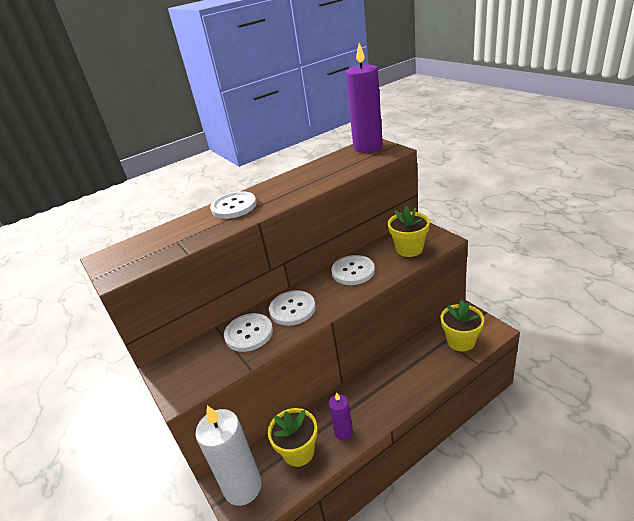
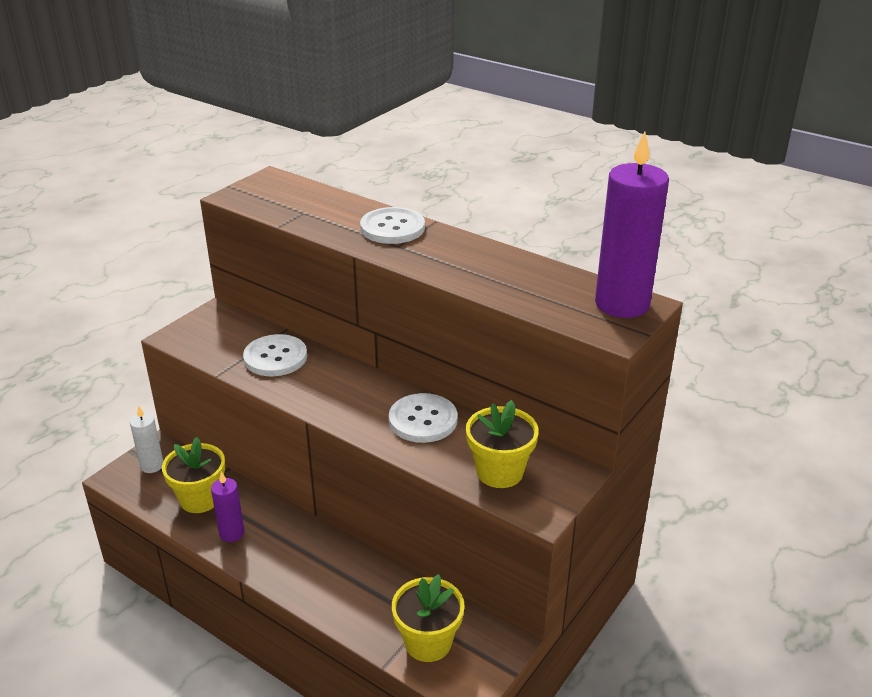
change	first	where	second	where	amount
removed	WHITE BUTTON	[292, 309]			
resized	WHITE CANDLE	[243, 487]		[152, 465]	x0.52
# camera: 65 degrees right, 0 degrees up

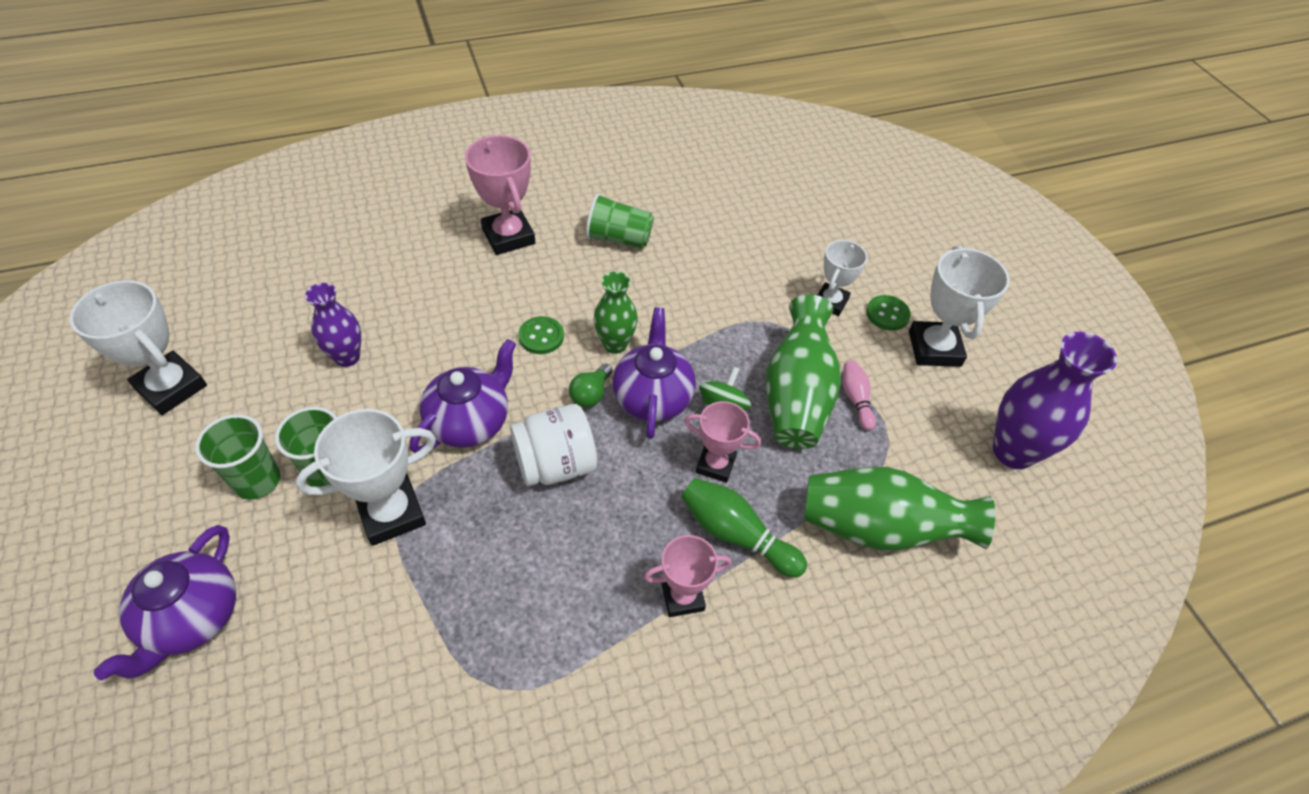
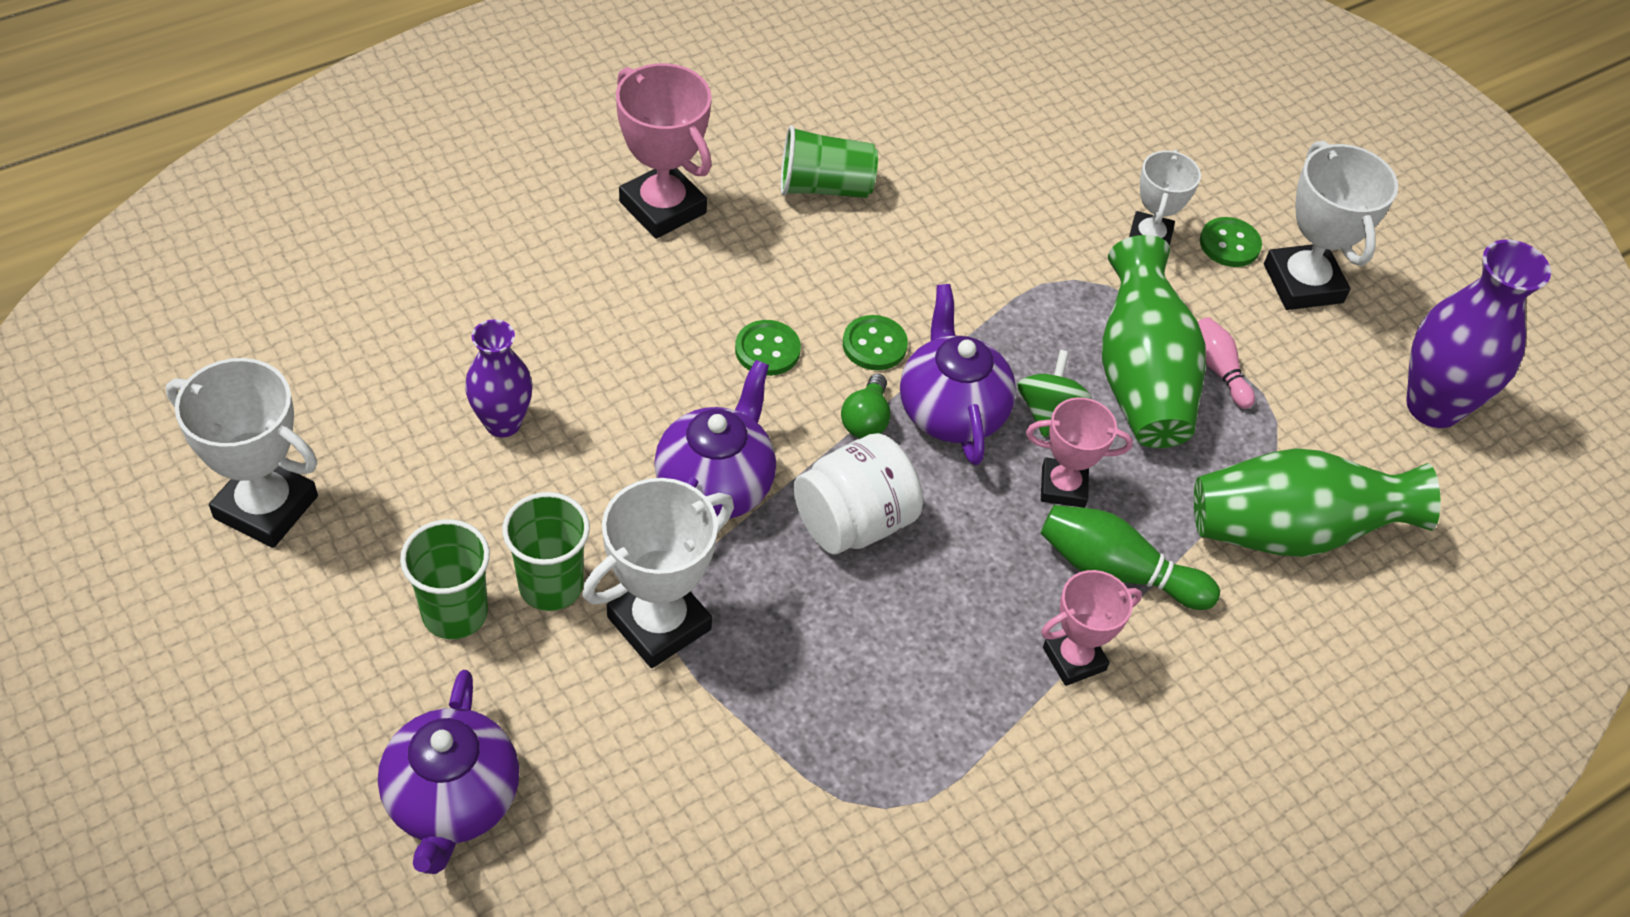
change	first	where	second	where	amount
replaced	GREEN VASE	[615, 344]	GREEN BUTTON	[874, 345]	
# camera: 15 degrees left, 0 degrees up

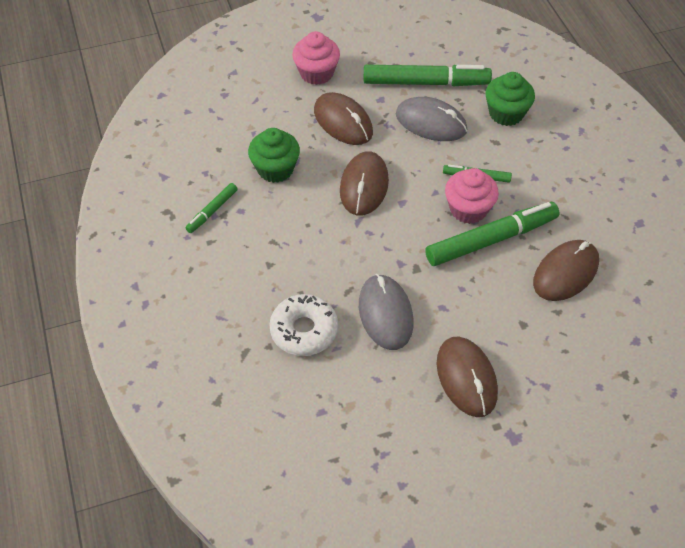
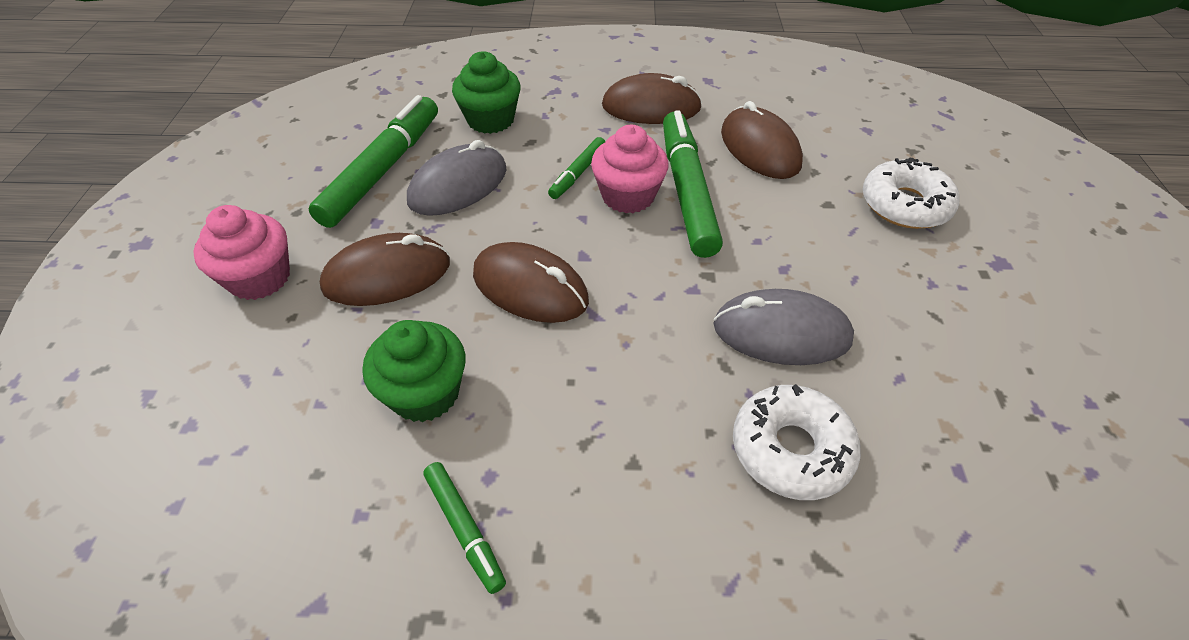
change	first	where	second	where	amount
added			WHITE DONUT	[905, 205]	
moved	BROWN MOUSE	[466, 378]		[651, 107]	
# camera: 70 degrees left, 5 degrees down

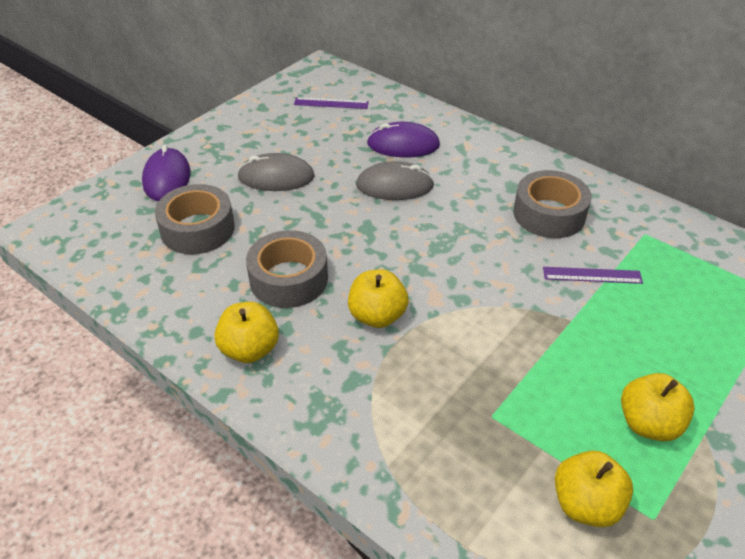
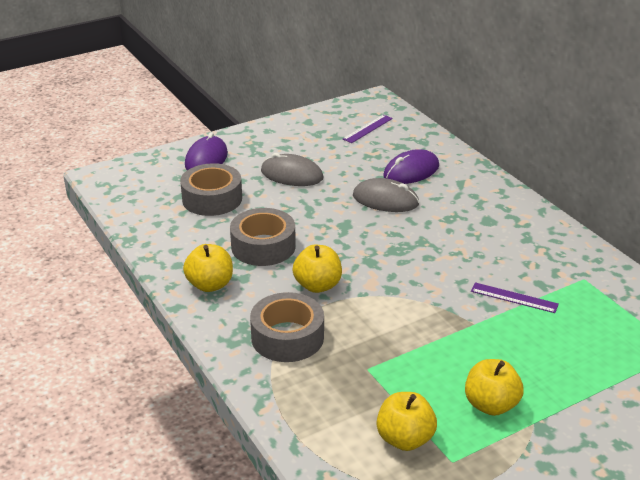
change	first	where	second	where	amount
moved	GREY TAPE	[549, 214]		[287, 337]	
turned	PURPLE RULER	[331, 103]		[368, 129]	75 degrees counterclockwise
turned	PURPLE MOUSE	[403, 144]		[411, 171]	60 degrees counterclockwise
# camera: 20 degrees right, 10 degrees down

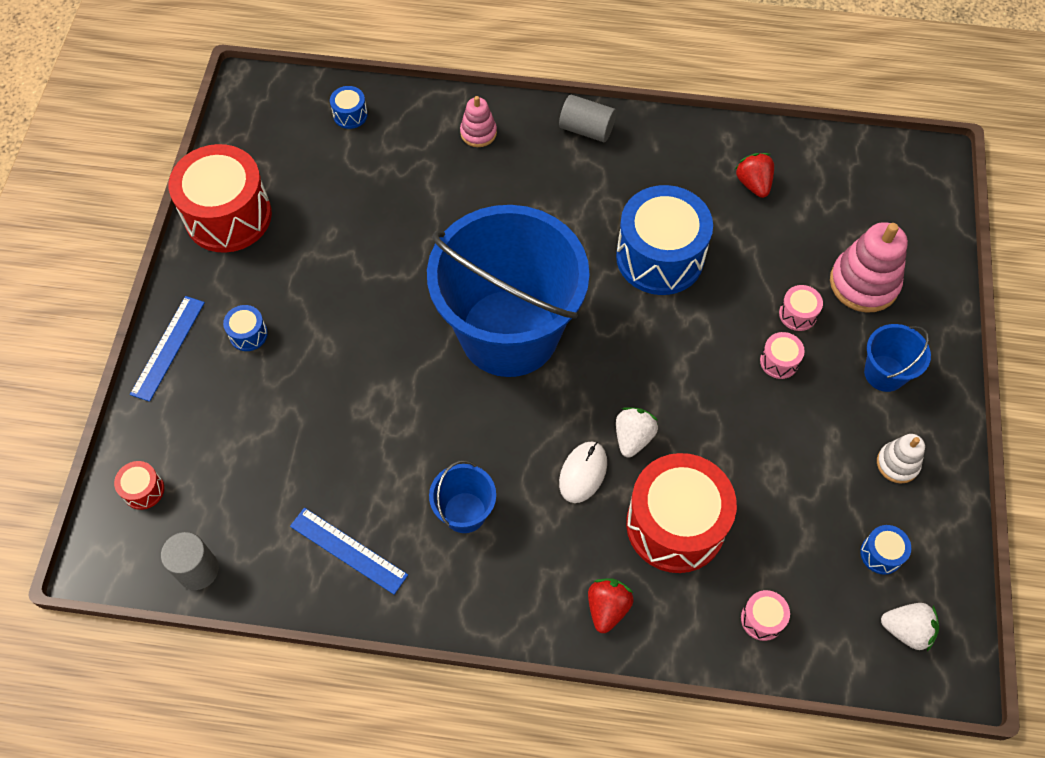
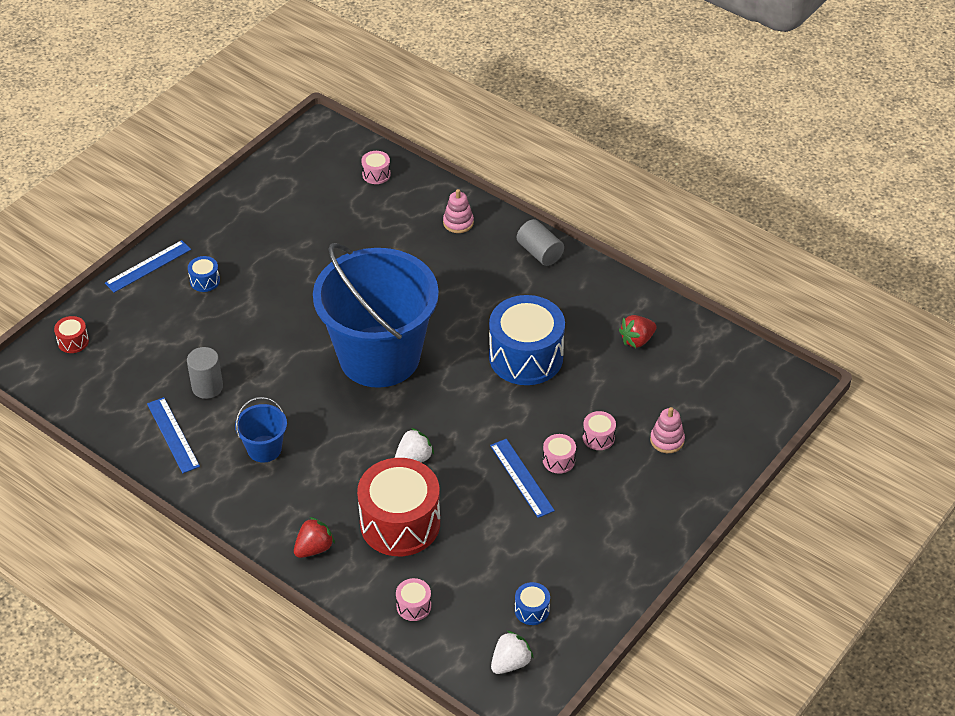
change	first	where	second	where	amount
removed	RED DRUM	[228, 216]			
removed	WHITE MOUSE	[583, 473]			
removed	BLUE BUCKET	[884, 373]			
removed	WHITE STACKING TOY	[897, 464]			
added			BLUE RULER	[521, 478]	
moved	GREY CYLINDER	[198, 570]		[207, 387]	
recoloured	BLUE DRUM	[350, 115]	PINK DRUM	[376, 174]	
turned	RED STRAWBERRY	[753, 184]		[637, 340]	135 degrees counterclockwise
turned	WHITE STRAWBERRY	[906, 630]		[510, 663]	90 degrees counterclockwise
resized	PINK STACKING TOY	[864, 283]		[667, 440]	x0.57
# camera: 30 degrees right, 15 degrees down

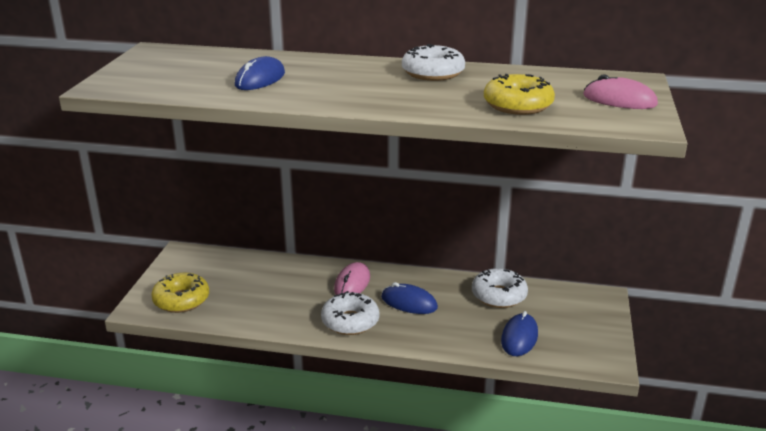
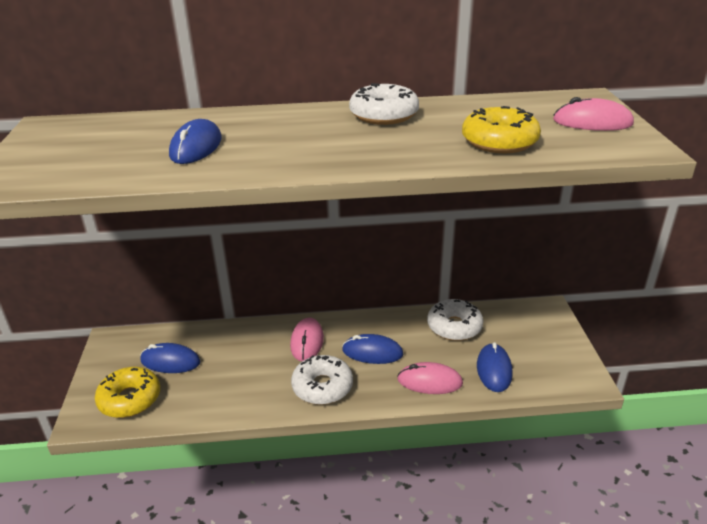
change	first	where	second	where	amount
added			BLUE MOUSE	[170, 361]	
added			PINK MOUSE	[429, 381]	
# camera: 15 degrees left, 5 degrees up

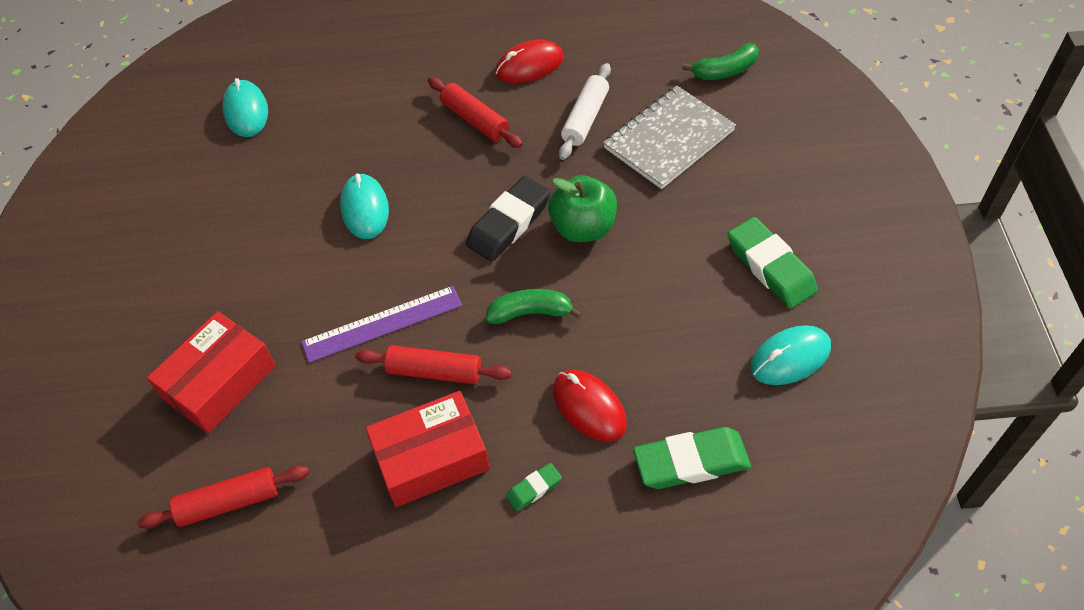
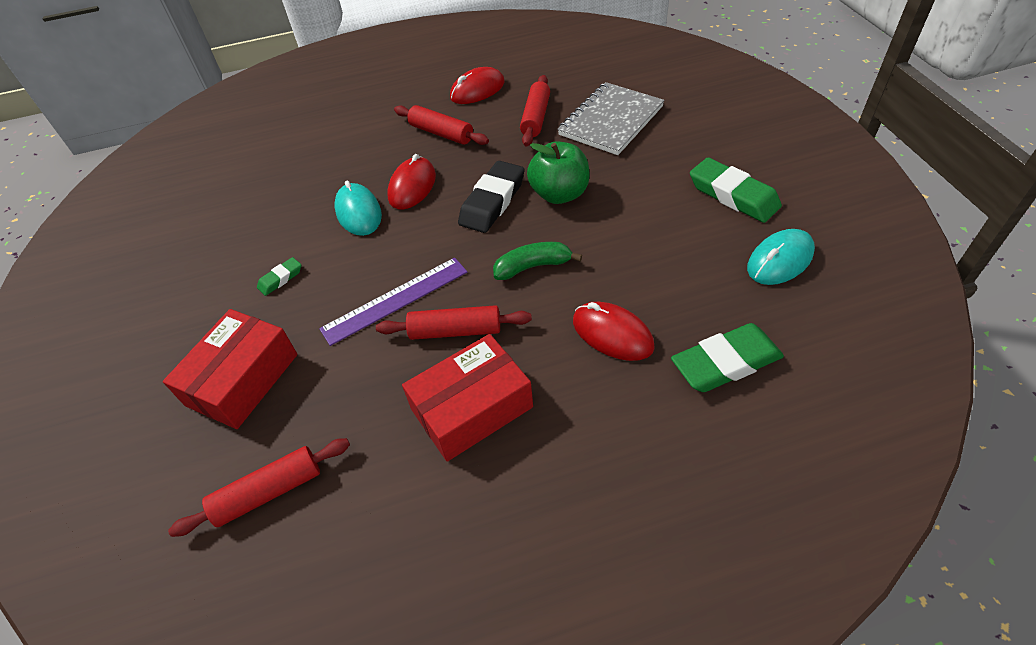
change	first	where	second	where	amount
removed	TURQUOISE MOUSE	[246, 111]			
removed	GREEN BANANA	[725, 71]			
added			RED MOUSE	[412, 186]	
moved	GREEN ERASER	[534, 489]		[280, 279]	
recoloured	WHITE ROLLING PIN	[585, 118]	RED ROLLING PIN	[535, 118]	
# camera: 10 degrees left, 5 degrees down

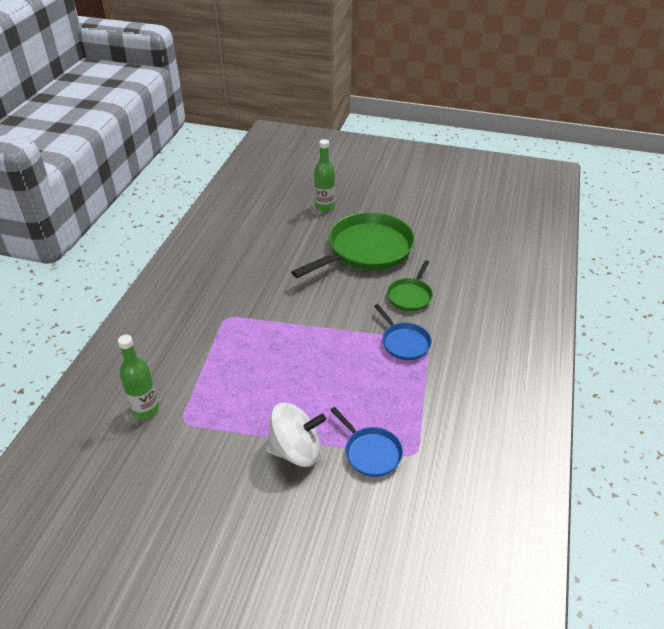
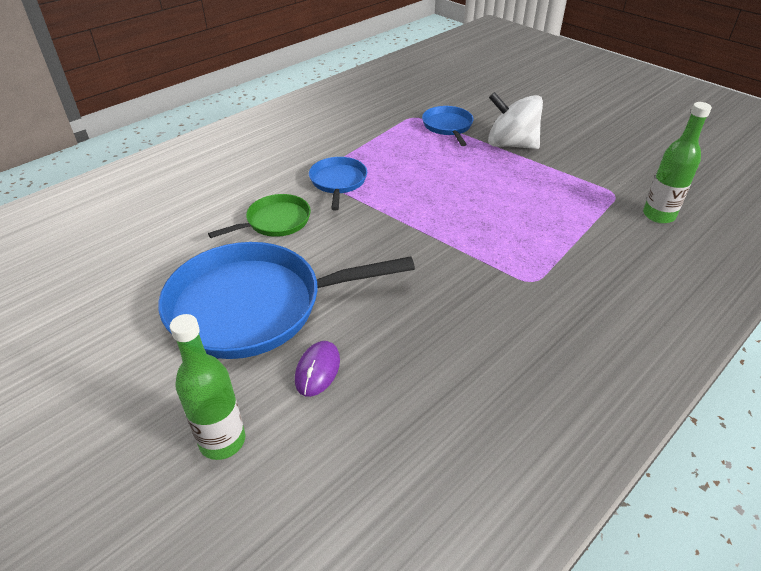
change	first	where	second	where	amount
added			PURPLE MOUSE	[317, 370]	
recoloured	GREEN PAN	[366, 250]	BLUE PAN	[253, 306]	
# camera: 150 degrees left, 0 degrees up

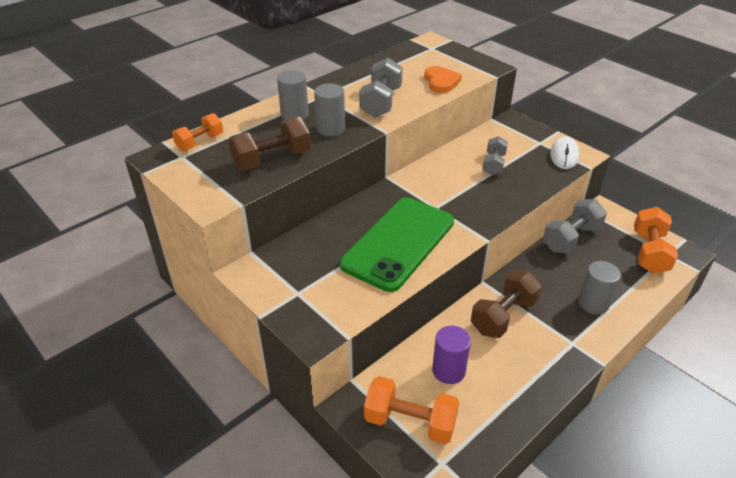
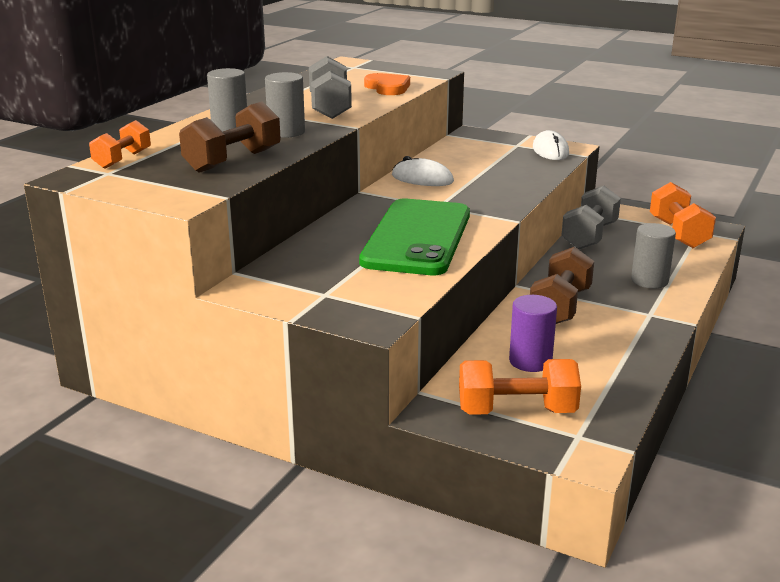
change	first	where	second	where	amount
removed	GREY DUMBBELL	[493, 164]			
added			WHITE MOUSE	[422, 179]	
# camera: 20 degrees left, 15 degrees down

